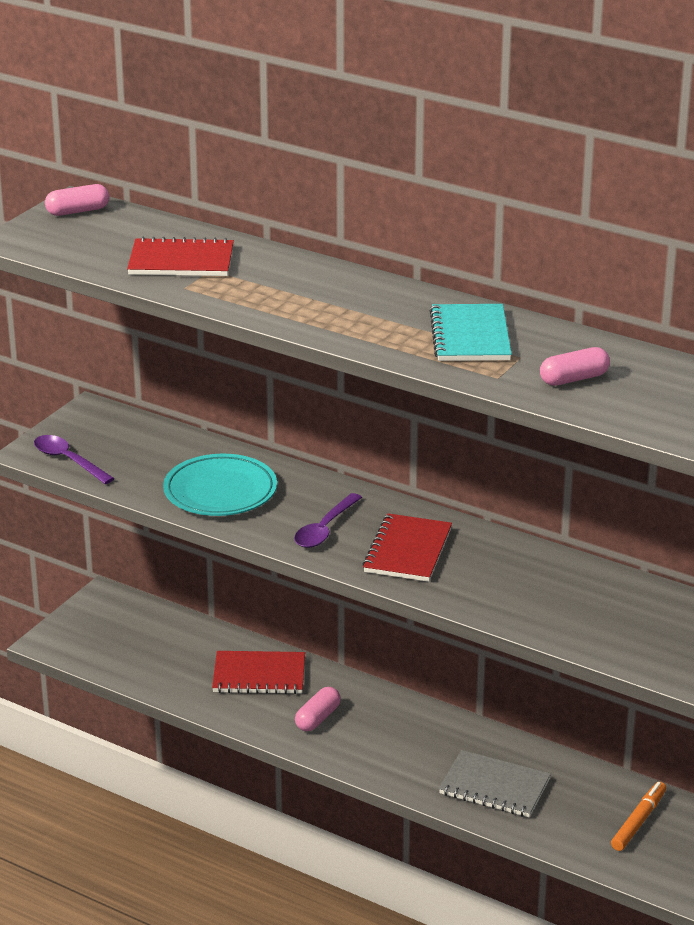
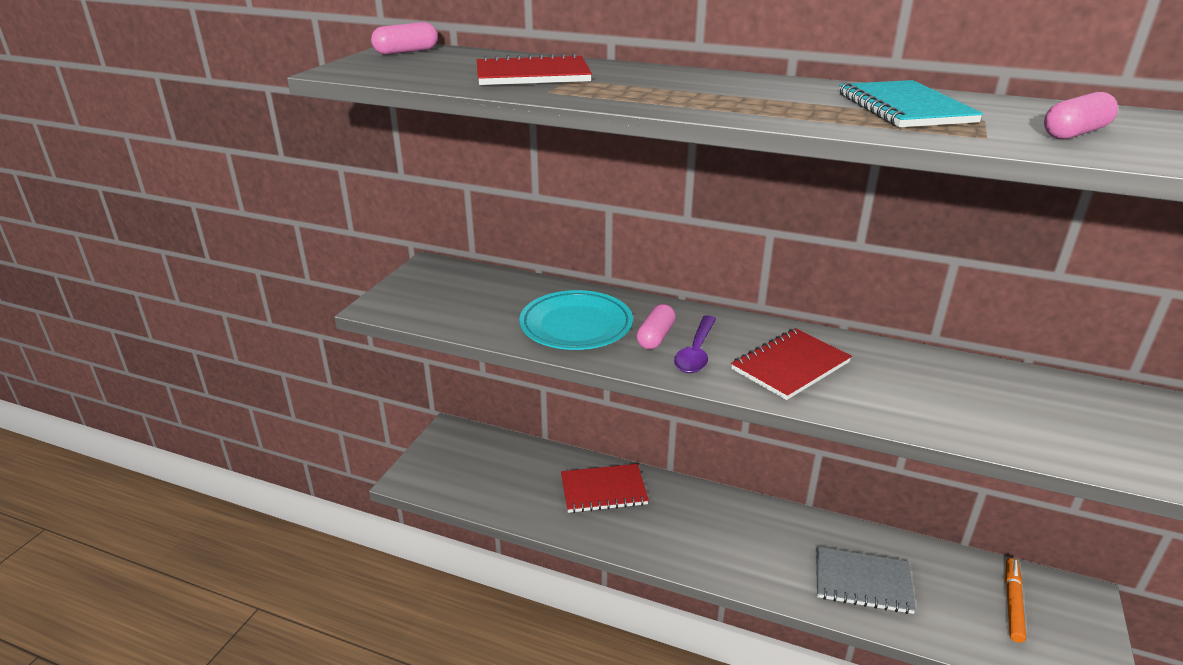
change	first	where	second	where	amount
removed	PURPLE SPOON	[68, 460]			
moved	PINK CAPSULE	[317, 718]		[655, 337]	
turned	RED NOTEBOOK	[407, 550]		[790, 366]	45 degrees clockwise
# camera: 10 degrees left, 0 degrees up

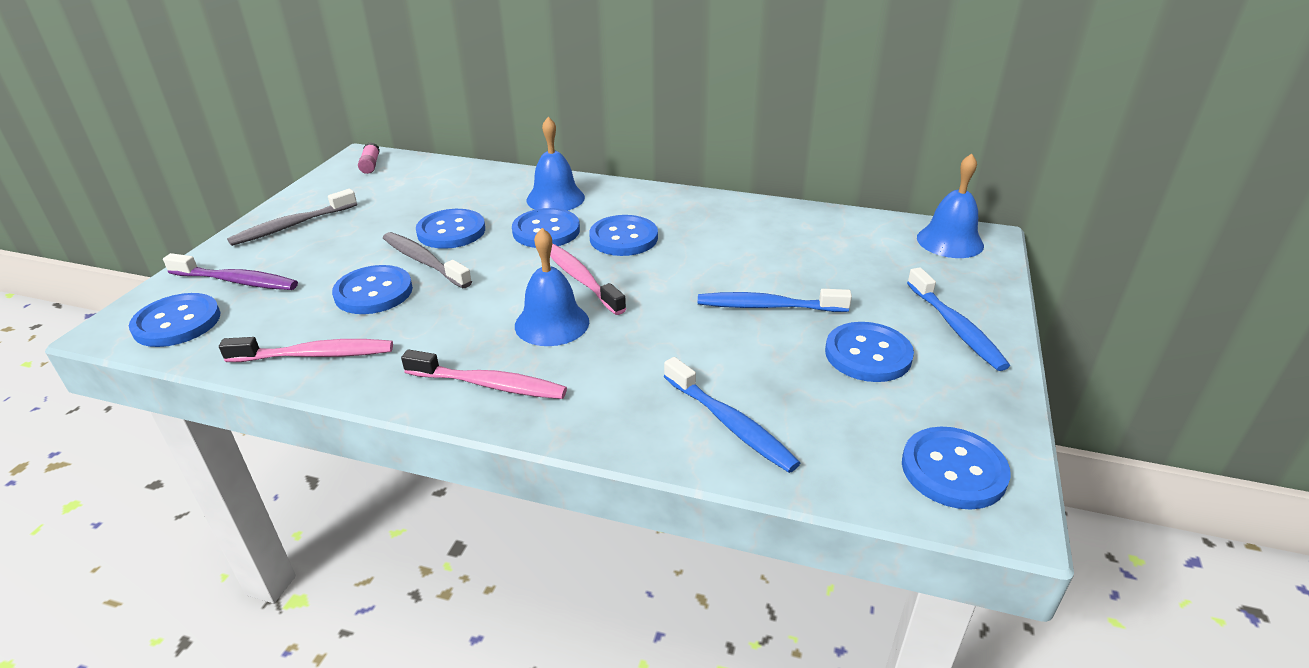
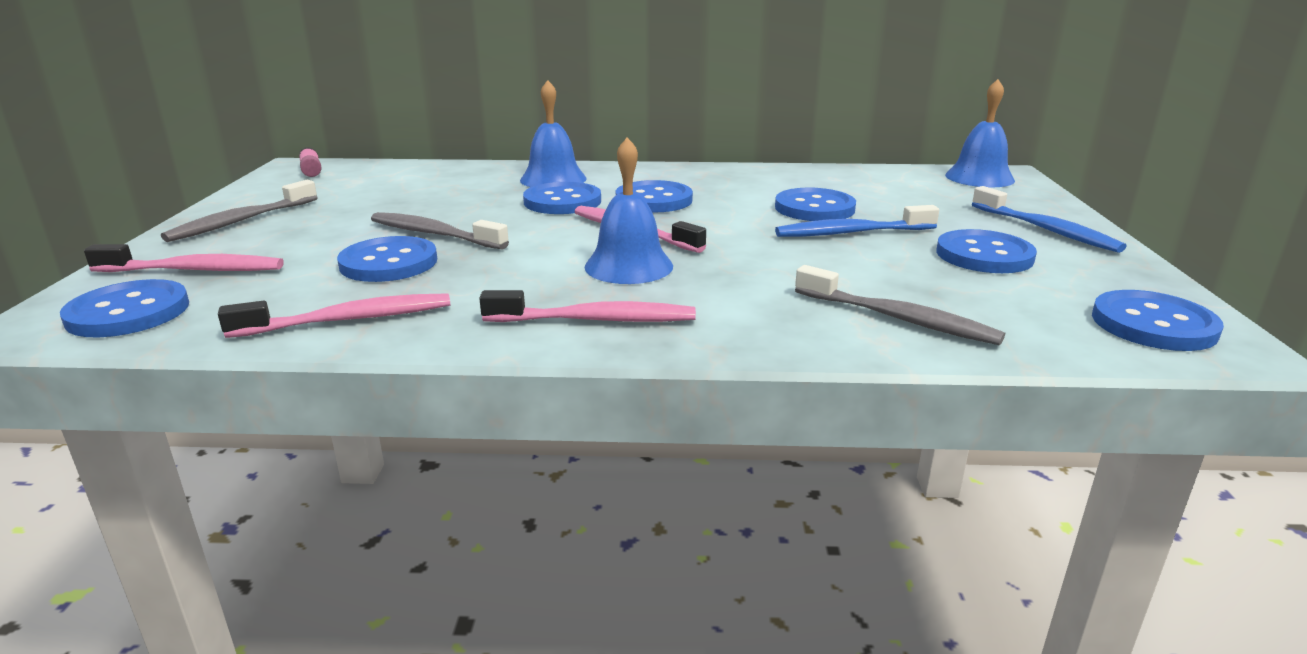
change	first	where	second	where	amount
moved	BLUE BUTTON	[451, 231]		[814, 208]	
recoloured	PURPLE TOOTHBRUSH	[237, 281]	PINK TOOTHBRUSH	[194, 270]	
recoloured	BLUE TOOTHBRUSH	[730, 424]	GREY TOOTHBRUSH	[898, 318]	
# camera: 15 degrees left, 10 degrees down

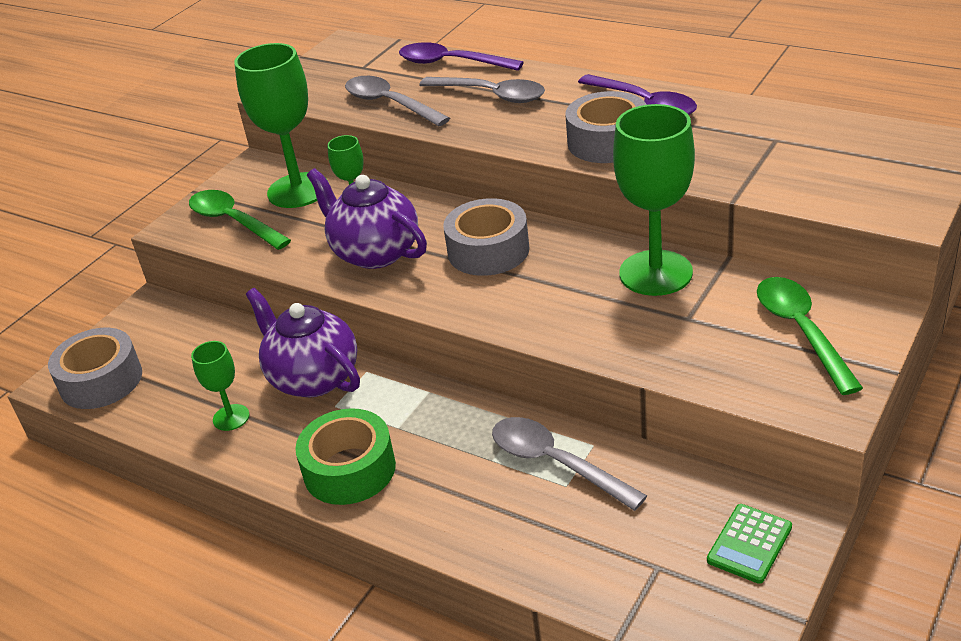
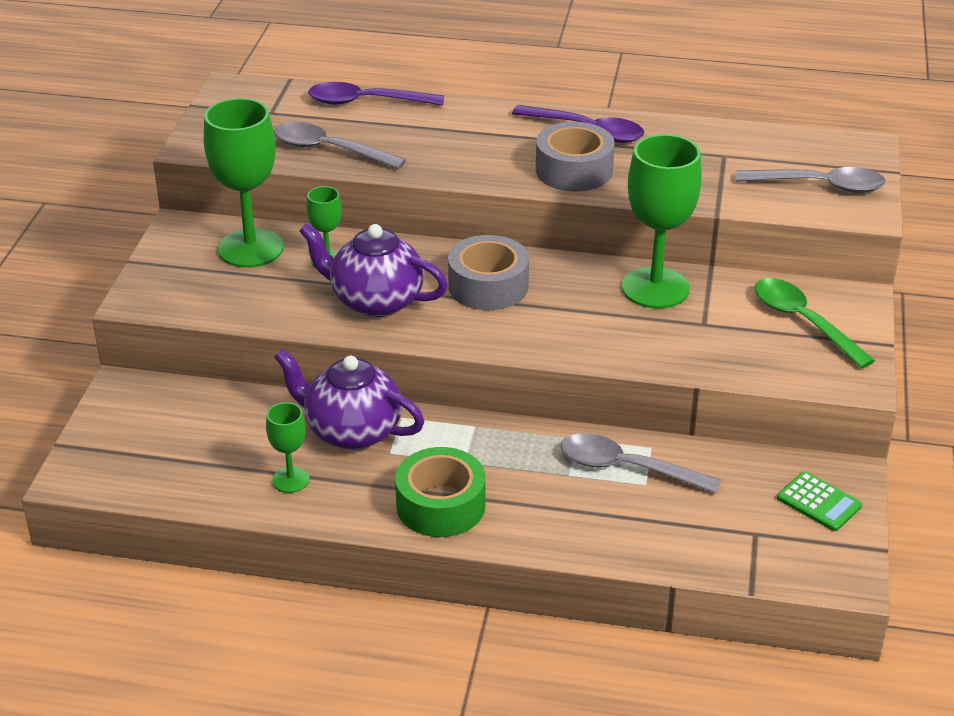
change	first	where	second	where	amount
removed	GREY TAPE	[101, 380]			
removed	GREEN SPOON	[233, 222]			
moved	GREY SPOON	[491, 95]		[819, 186]	
turned	GREEN CALCULATOR	[749, 544]		[819, 502]	60 degrees counterclockwise
# camera: 25 degrees left, 0 degrees up

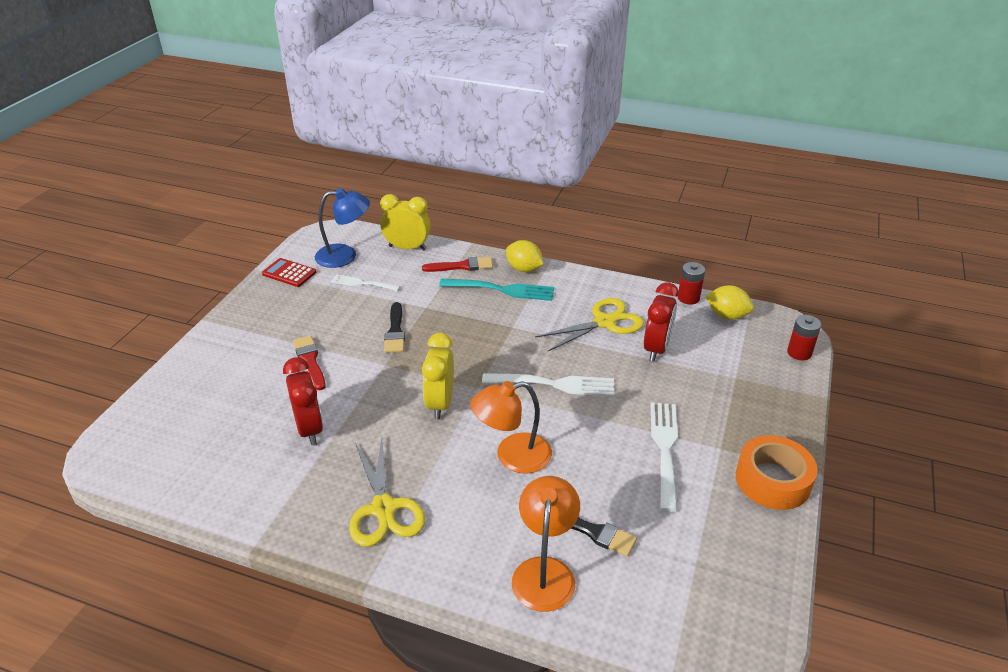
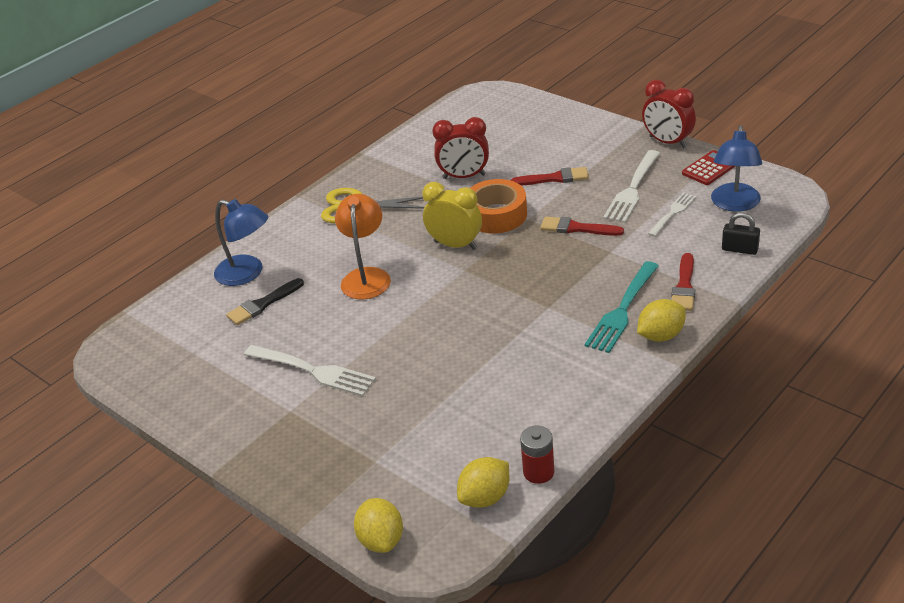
change	first	where	second	where	amount
removed	YELLOW SCISSORS	[604, 322]			
moved	WHITE FORK	[554, 384]		[632, 189]	
moved	RED CLOCK	[656, 349]		[667, 142]	
moved	ORANGE TAPE	[772, 480]		[496, 215]	
replaced	YELLOW CLOCK	[407, 248]	BLACK PADLOCK	[740, 249]	
replaced	RED BATTERY	[799, 353]	YELLOW LEMON	[381, 540]	
recoloured	BLACK BRUSH	[395, 331]	RED BRUSH	[577, 228]	
recoloured	ORANGE LAMP	[545, 571]	BLUE LAMP	[247, 273]	
# camera: 115 degrees right, 0 degrees up

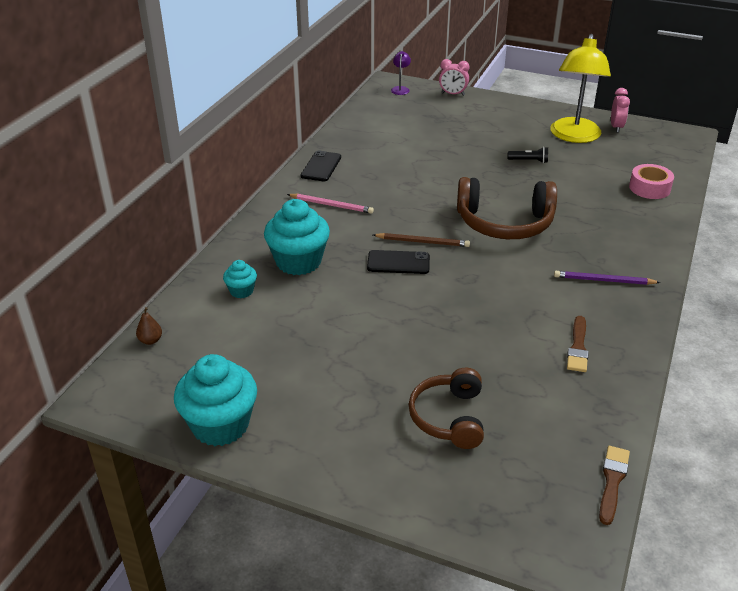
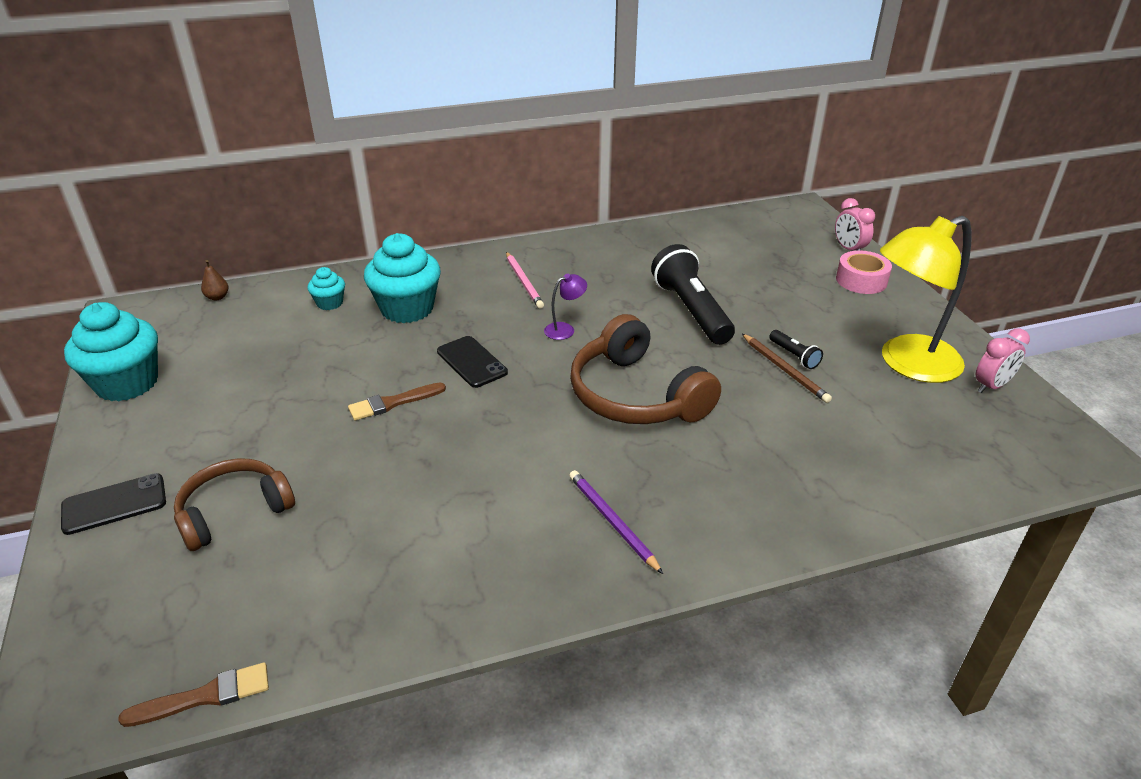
change	first	where	second	where	amount
added			BLACK FLASHLIGHT	[691, 310]	
moved	BLACK PHONE	[321, 166]		[114, 504]	
moved	BROWN PENCIL	[423, 242]		[785, 370]	
moved	PURPLE LAMP	[400, 89]		[565, 329]	
moved	BROWN BRUSH	[578, 347]		[393, 403]	
moved	PINK TAPE	[649, 188]		[861, 280]	
# camera: 50 degrees right, 0 degrees up

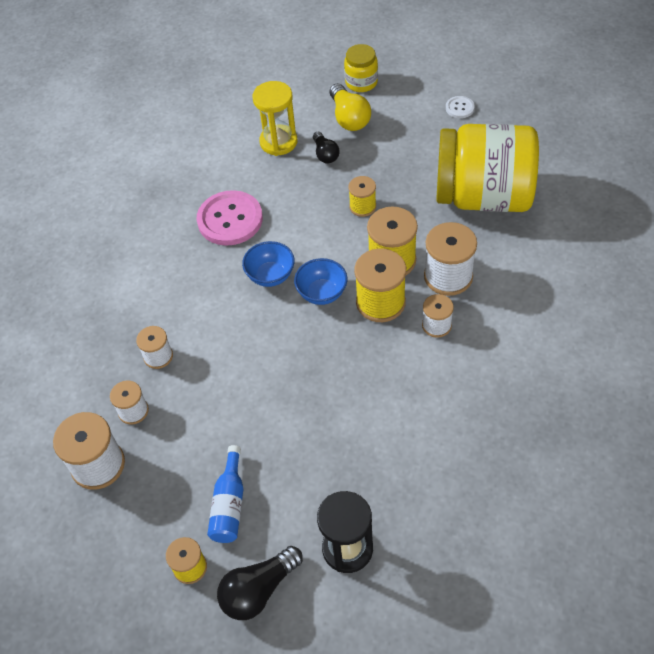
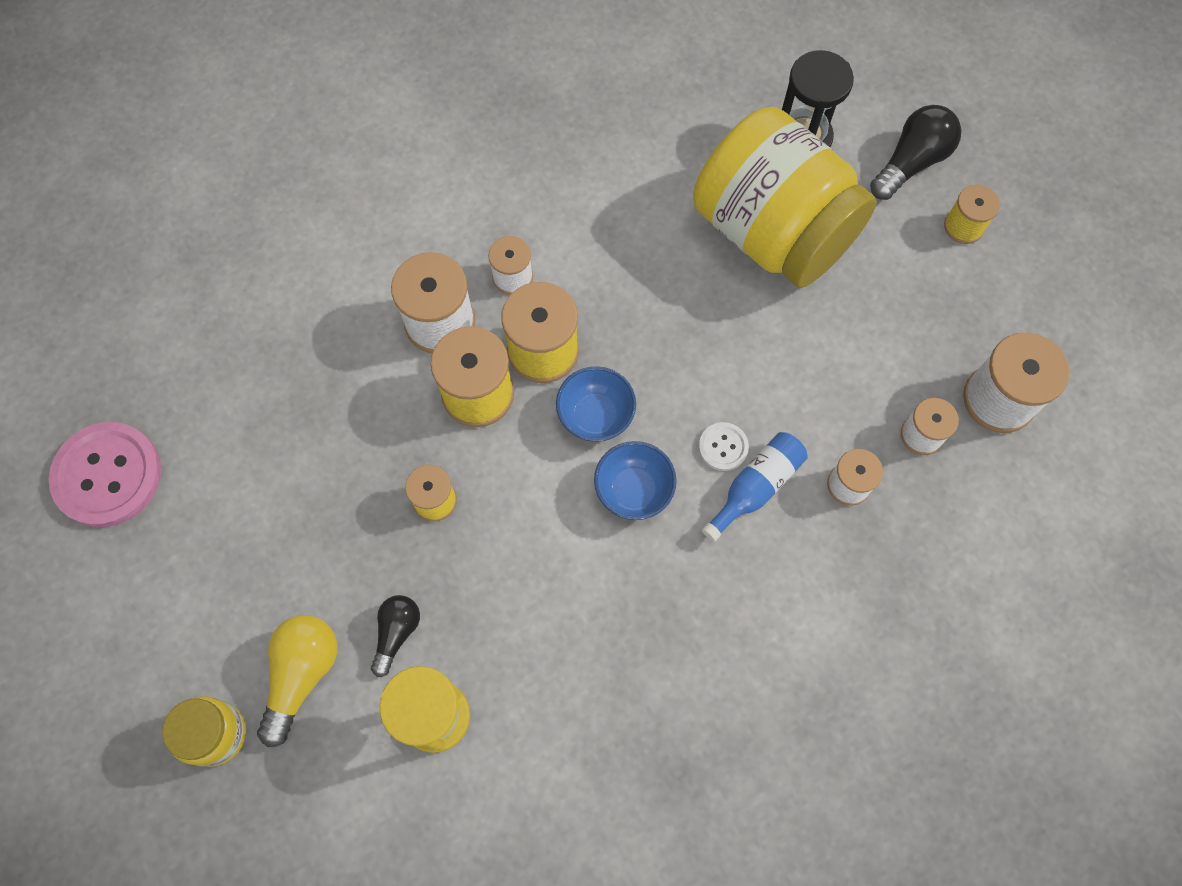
change	first	where	second	where	amount
moved	PINK BUTTON	[230, 220]		[108, 475]	
moved	BLUE BOTTLE	[229, 504]		[755, 487]	
moved	YELLOW JAR	[483, 196]		[772, 231]	
moved	WHITE BUTTON	[459, 108]		[723, 447]	
turned	BLACK LIGHT BULB	[259, 590]		[911, 162]	45 degrees counterclockwise
# camera: 145 degrees left, 15 degrees up

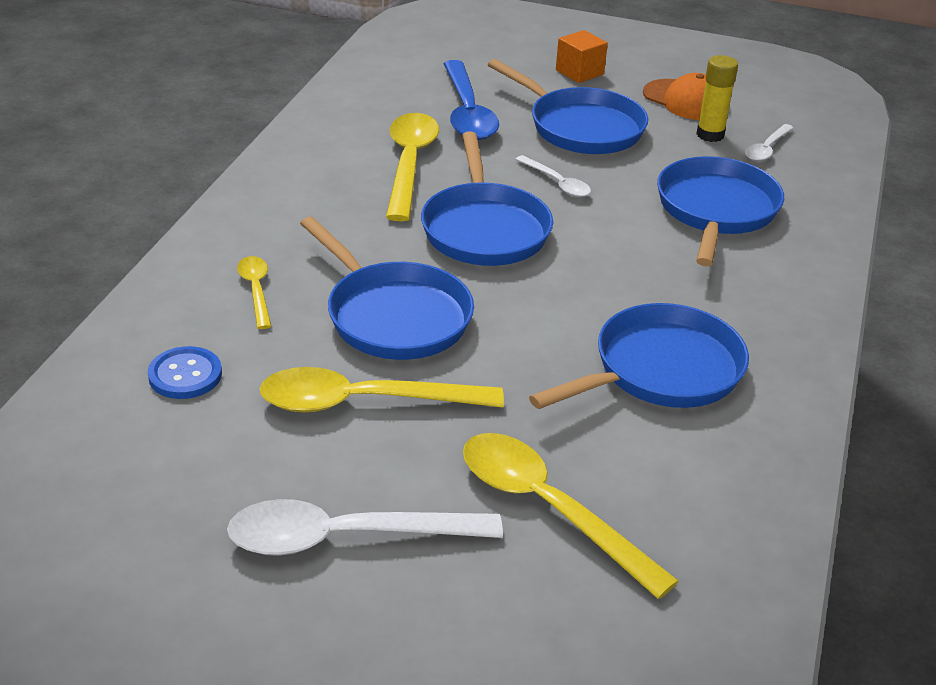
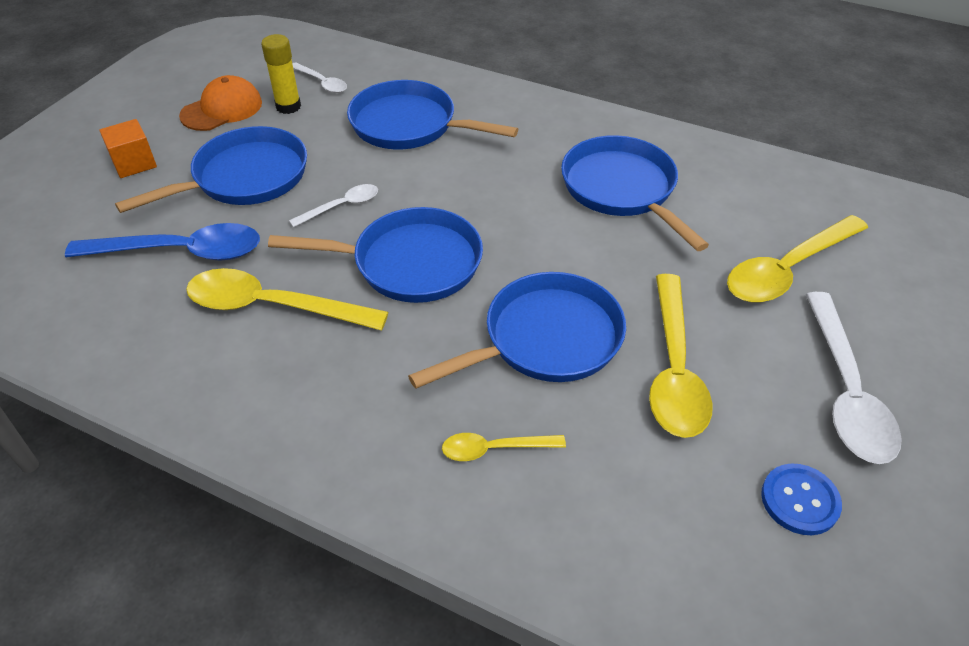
change	first	where	second	where	amount
moved	BLUE BUTTON	[185, 375]		[800, 500]	
# camera: 80 degrees left, 10 degrees up

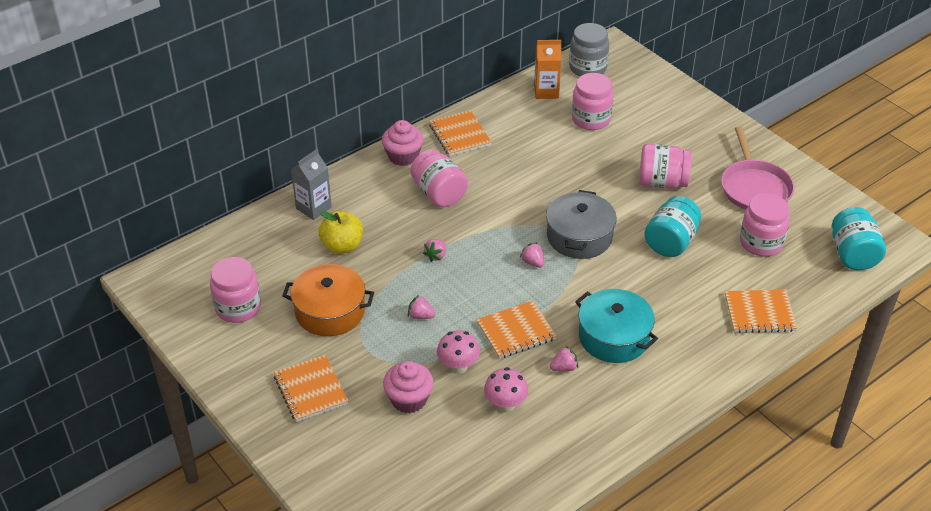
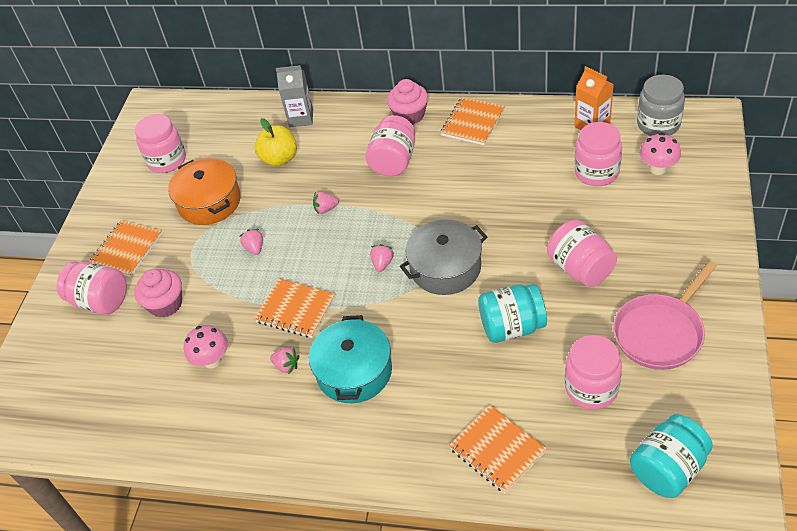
change	first	where	second	where	amount
added			PINK JAR	[100, 301]	
moved	PINK MUSHROOM	[458, 366]		[657, 169]	
# camera: 55 degrees right, 5 degrees up

